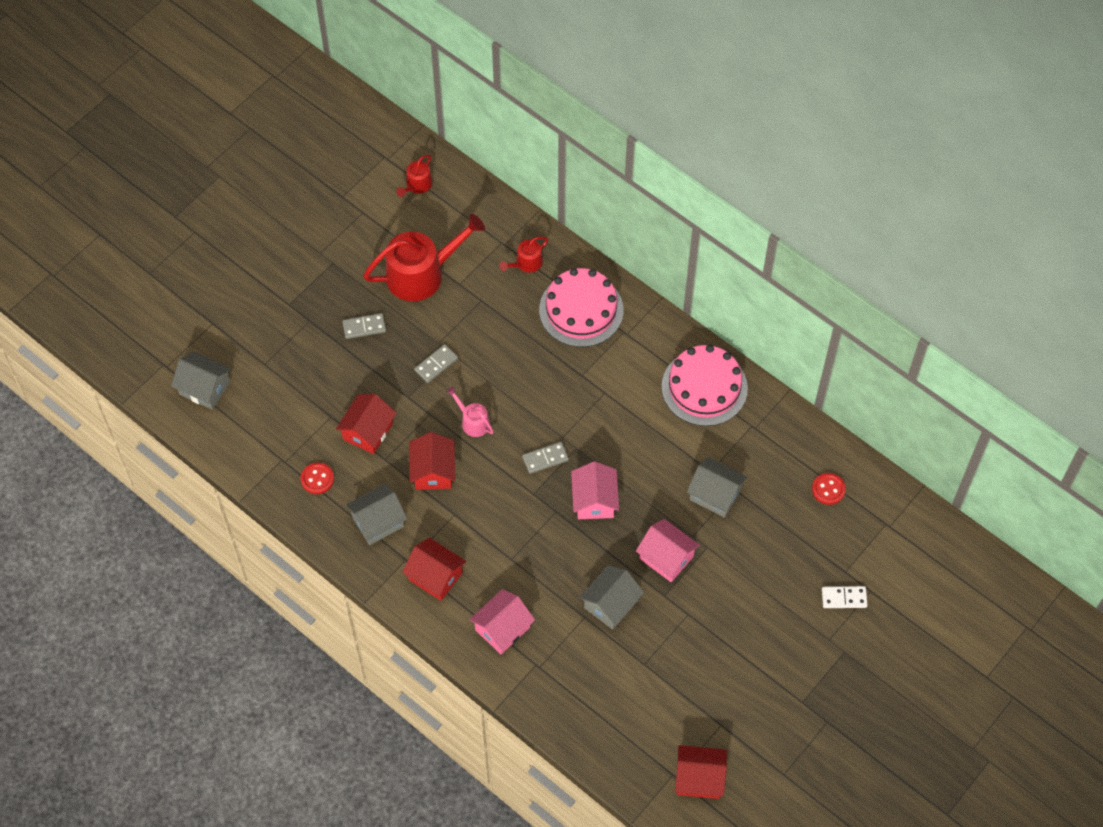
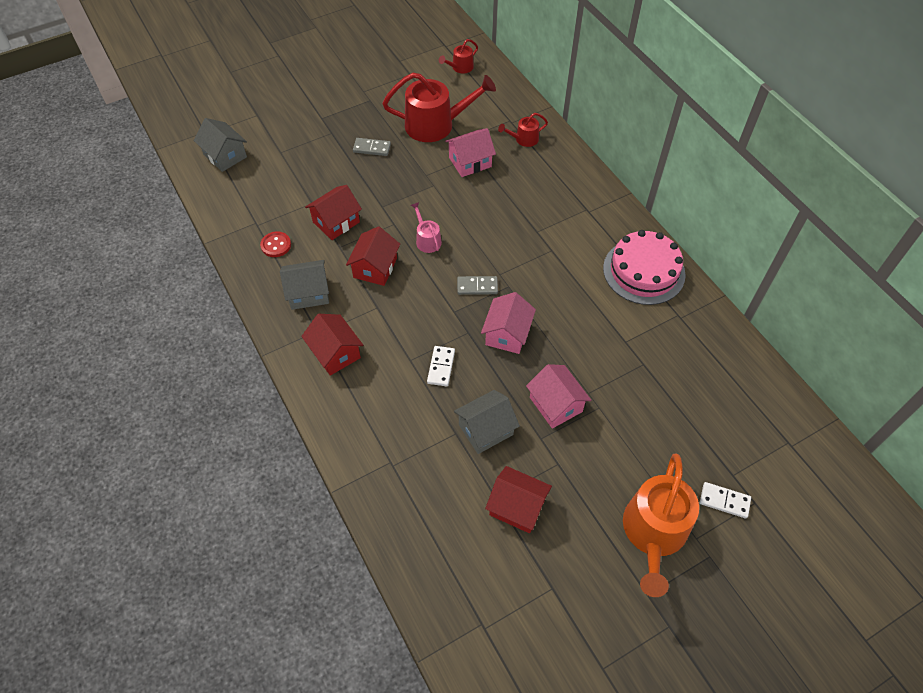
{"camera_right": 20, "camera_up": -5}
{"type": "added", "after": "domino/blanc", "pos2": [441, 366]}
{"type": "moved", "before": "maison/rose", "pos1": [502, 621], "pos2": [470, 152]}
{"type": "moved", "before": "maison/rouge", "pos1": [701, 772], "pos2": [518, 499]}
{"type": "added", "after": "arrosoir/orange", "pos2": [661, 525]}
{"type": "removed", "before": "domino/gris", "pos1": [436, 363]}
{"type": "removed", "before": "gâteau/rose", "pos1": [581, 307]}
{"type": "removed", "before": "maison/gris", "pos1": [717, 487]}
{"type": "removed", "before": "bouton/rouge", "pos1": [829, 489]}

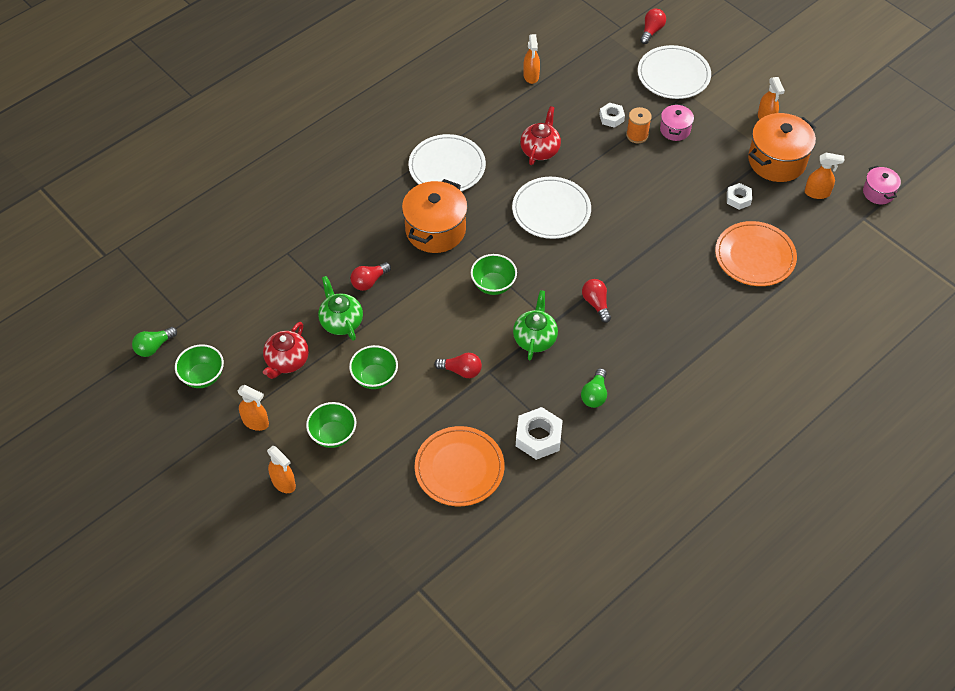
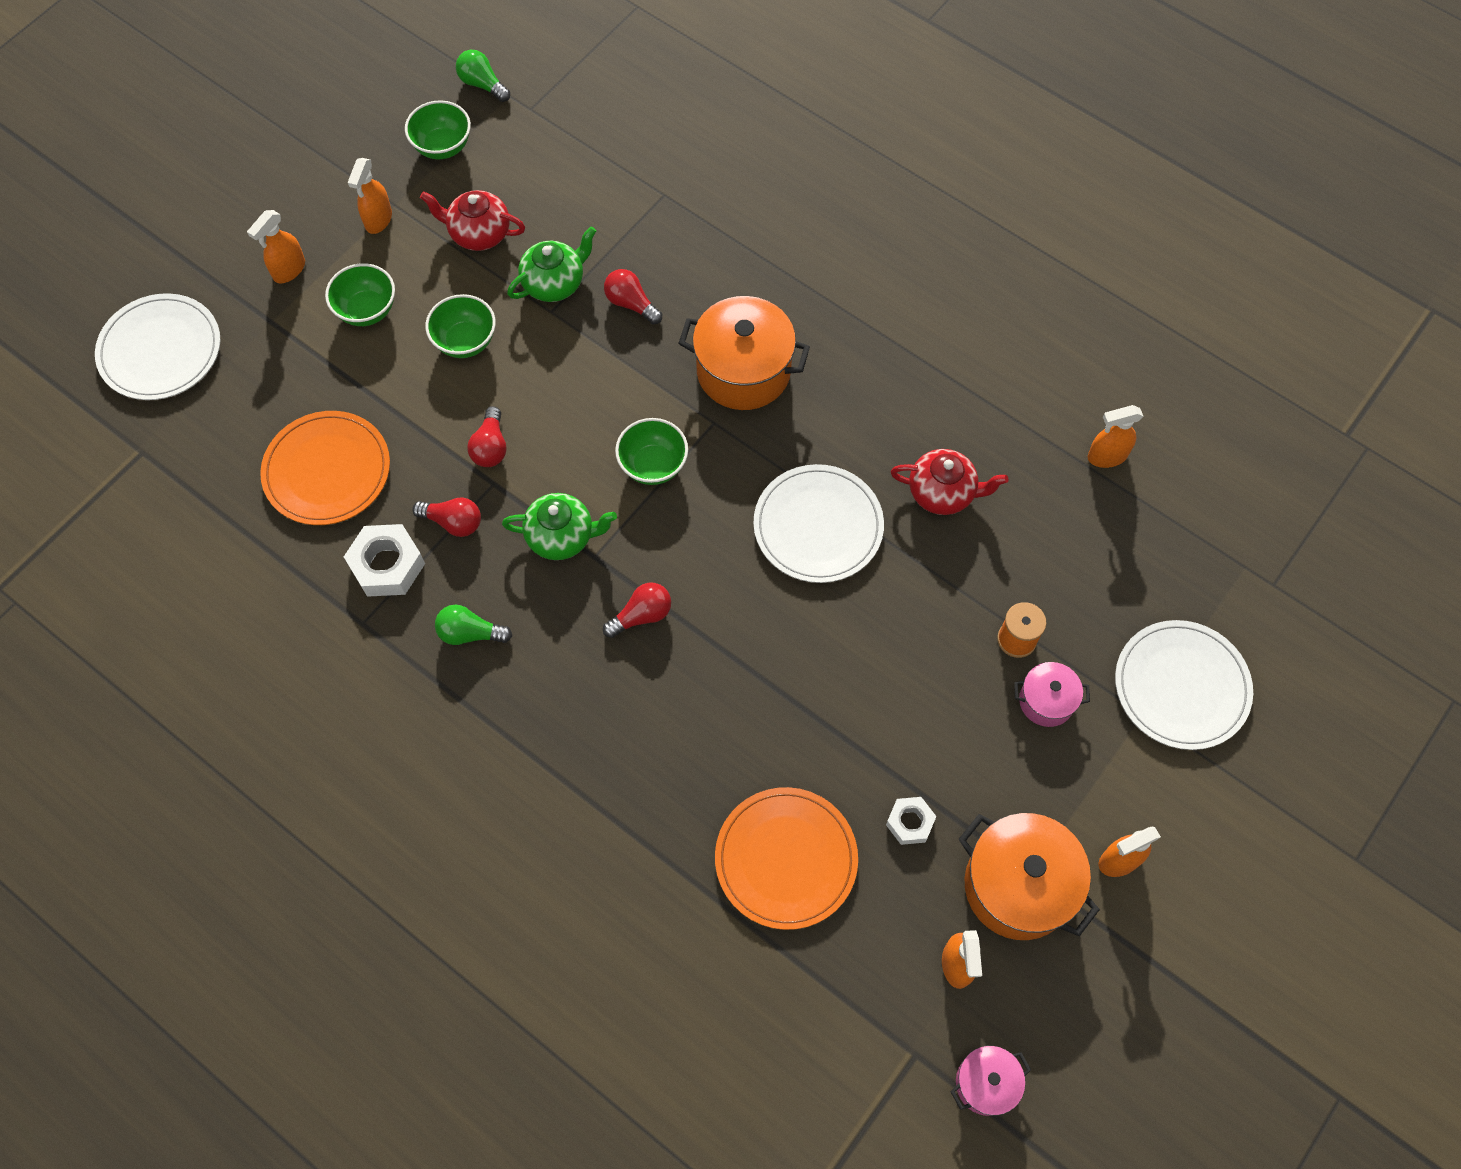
{"camera_right": 80, "camera_up": 10}
{"type": "moved", "before": "assiette/blanc", "pos1": [447, 162], "pos2": [158, 346]}
{"type": "moved", "before": "ampoule/rouge", "pos1": [653, 26], "pos2": [446, 517]}
{"type": "removed", "before": "écrou/blanc", "pos1": [612, 115]}

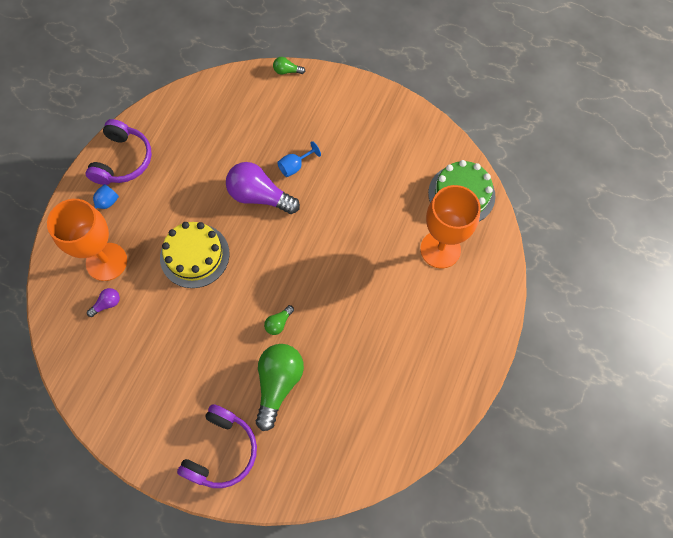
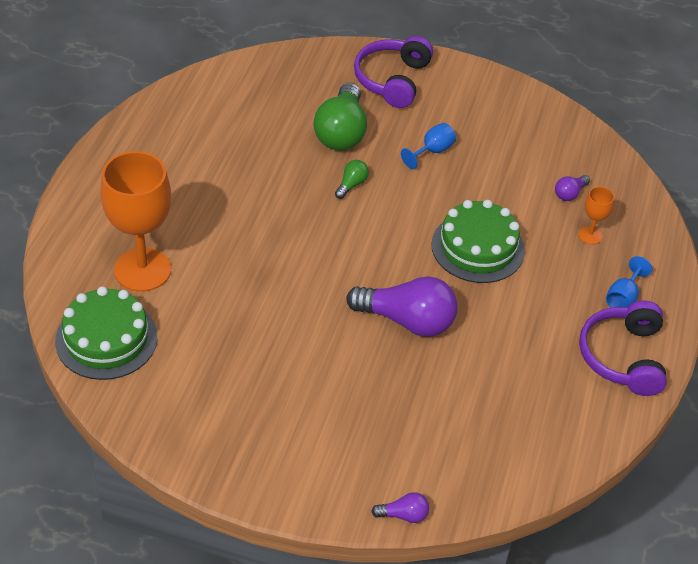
{"camera_right": 170, "camera_up": -20}
{"type": "recoloured", "before": "ampoule/vert", "after": "ampoule/violet", "pos1": [289, 66], "pos2": [400, 507]}
{"type": "moved", "before": "verre à pied/bleu", "pos1": [299, 159], "pos2": [428, 146]}
{"type": "recoloured", "before": "gâteau/jaune", "after": "gâteau/vert", "pos1": [195, 255], "pos2": [478, 241]}
{"type": "resized", "before": "verre à pied/orange", "pos1": [87, 240], "pos2": [596, 216], "scale": 0.44}

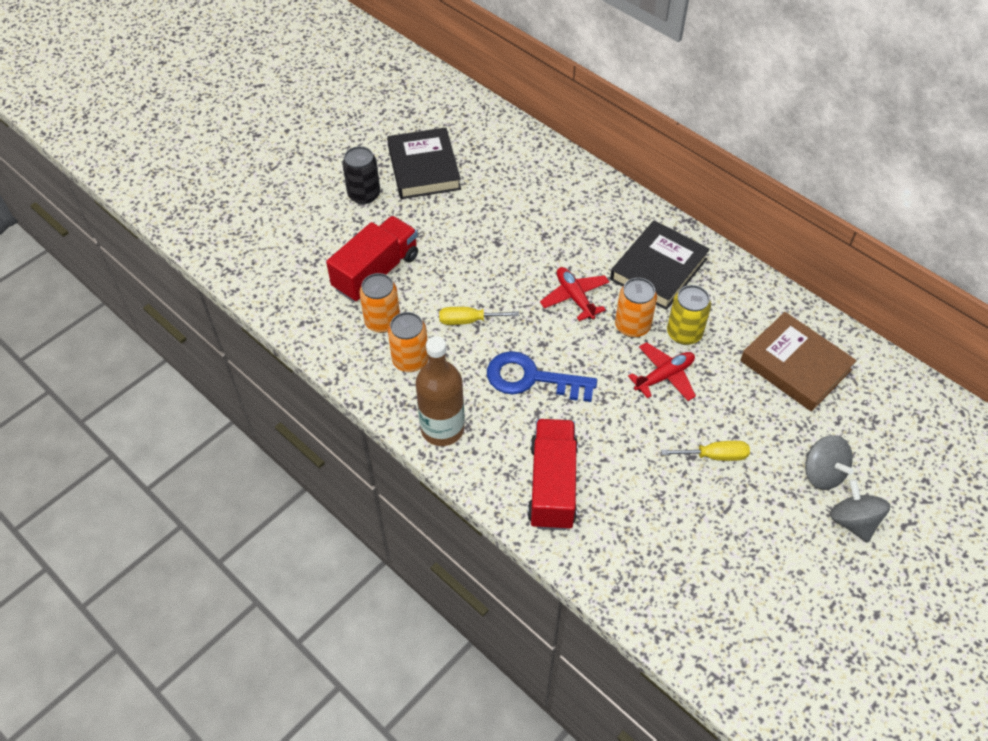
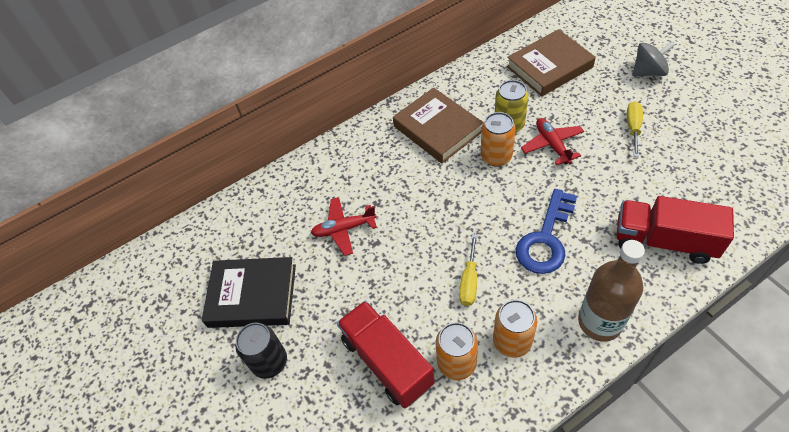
{"camera_right": -70, "camera_up": 0}
{"type": "moved", "before": "avion/rouge", "pos1": [574, 294], "pos2": [344, 226]}
{"type": "recoloured", "before": "livre/noir", "after": "livre/marron", "pos1": [660, 265], "pos2": [438, 125]}
{"type": "removed", "before": "toupie/gris", "pos1": [860, 511]}

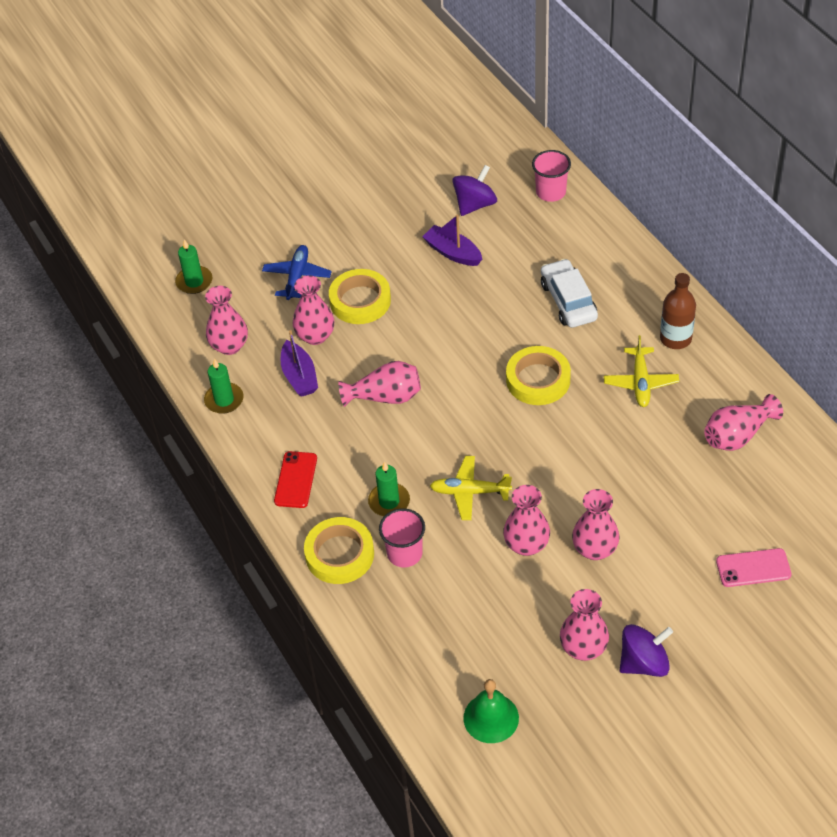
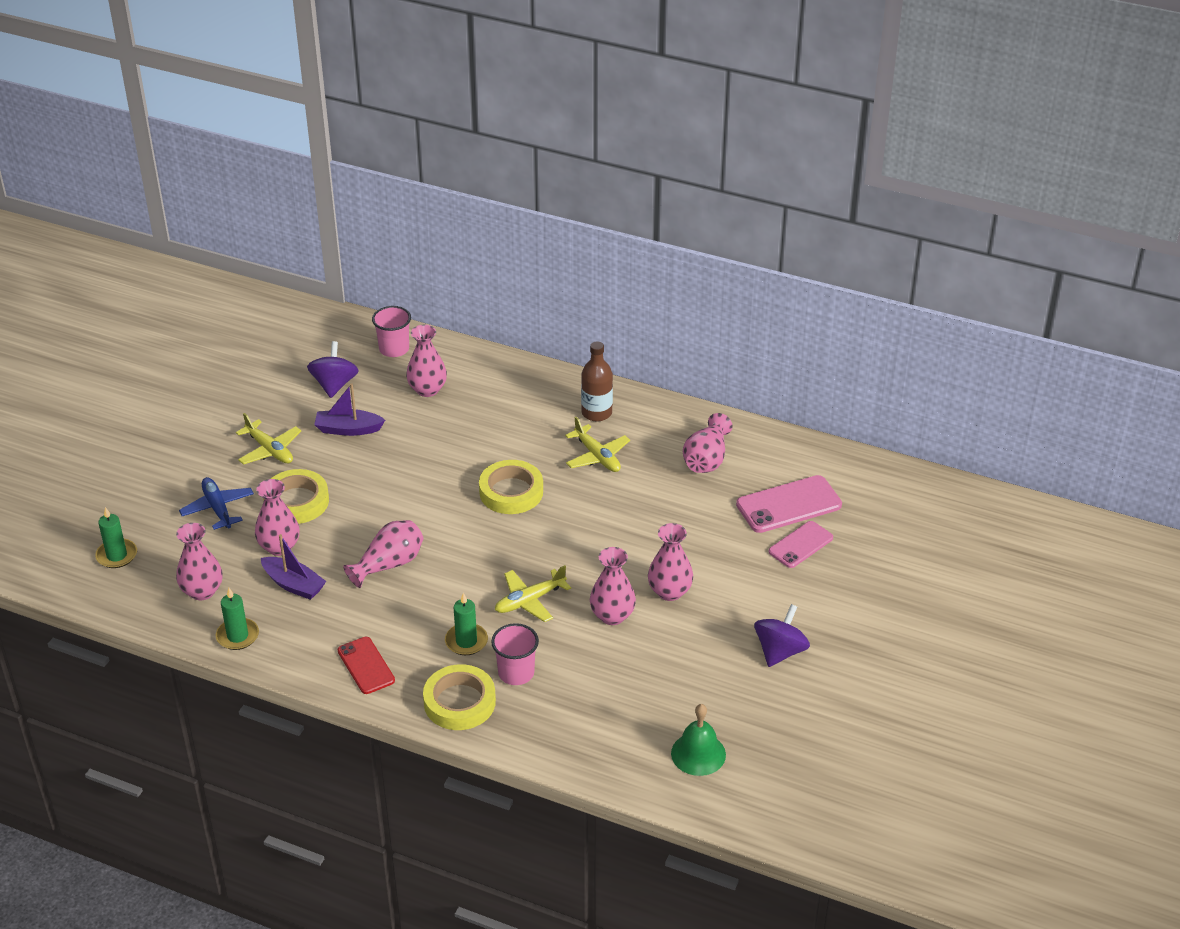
{"camera_right": -40, "camera_up": -10}
{"type": "added", "after": "avion/jaune", "pos2": [268, 439]}
{"type": "moved", "before": "vase/rose", "pos1": [584, 625], "pos2": [426, 361]}
{"type": "added", "after": "téléphone/rose", "pos2": [789, 504]}
{"type": "removed", "before": "voiture/blanc", "pos1": [569, 293]}

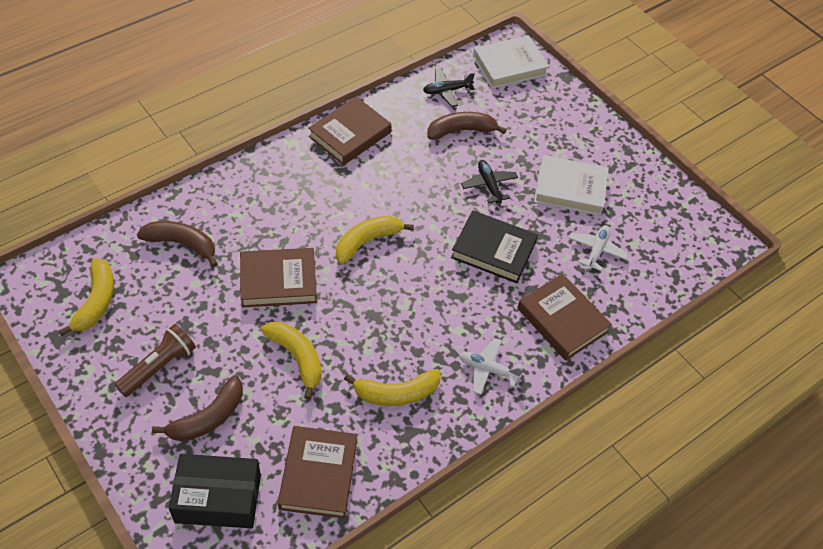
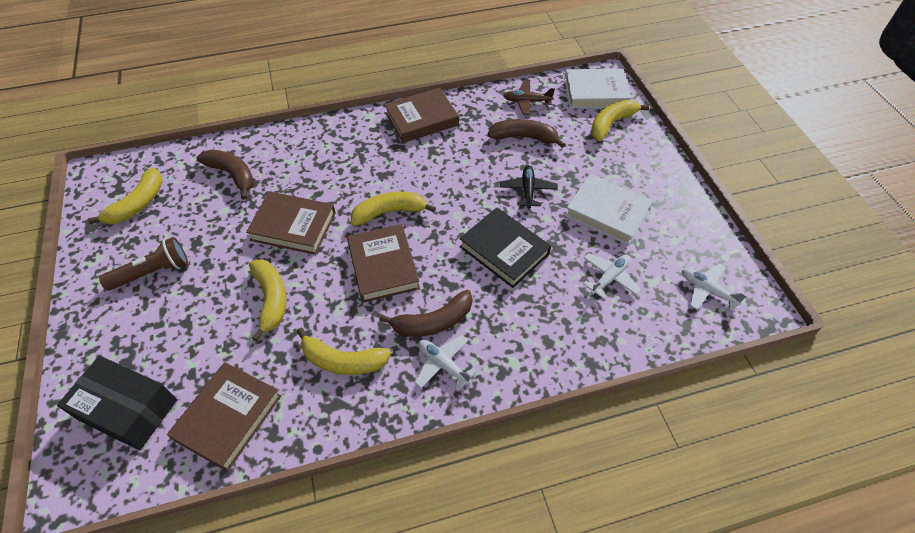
{"camera_right": 25, "camera_up": 0}
{"type": "moved", "before": "livre/marron", "pos1": [564, 317], "pos2": [383, 263]}
{"type": "moved", "before": "banane/marron", "pos1": [197, 408], "pos2": [426, 313]}
{"type": "recoloured", "before": "avion/noir", "after": "avion/marron", "pos1": [449, 87], "pos2": [529, 98]}
{"type": "added", "after": "banane/jaune", "pos2": [620, 120]}
{"type": "added", "after": "avion/blanc", "pos2": [714, 287]}

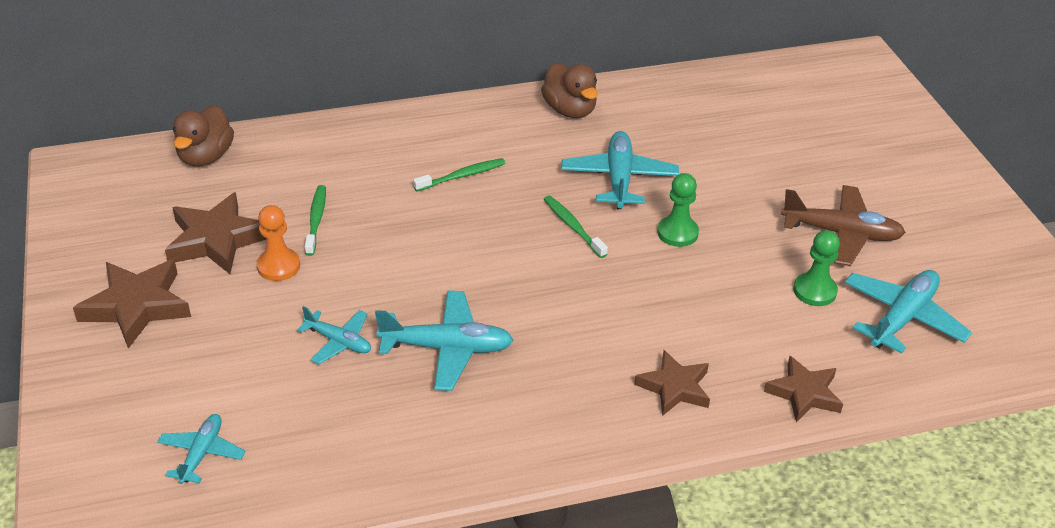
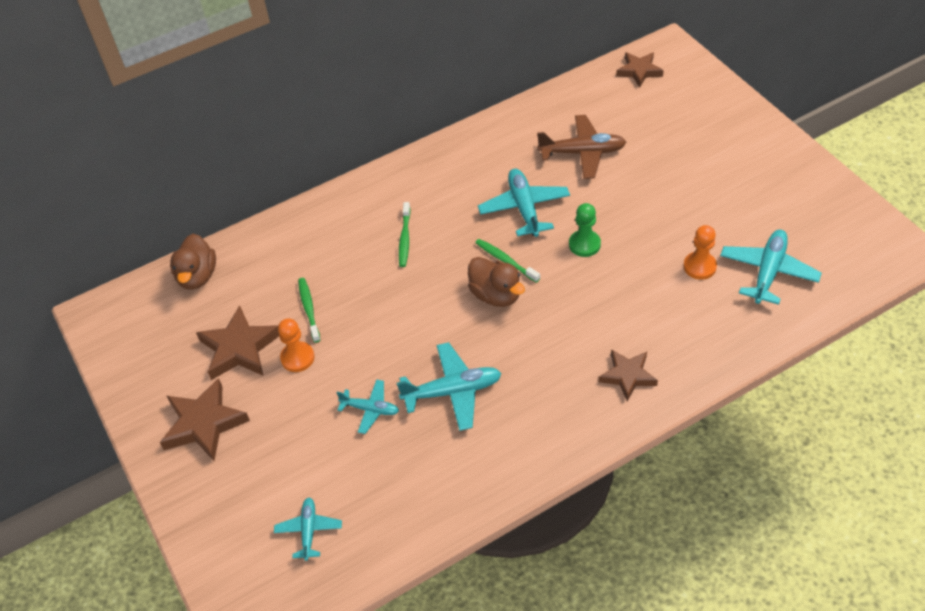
{"camera_right": -10, "camera_up": 10}
{"type": "turned", "before": "brosse à dents/vert", "pos1": [459, 175], "pos2": [405, 234], "turn": 135}
{"type": "moved", "before": "canard/marron", "pos1": [569, 90], "pos2": [496, 282]}
{"type": "moved", "before": "avion/marron", "pos1": [843, 225], "pos2": [581, 147]}
{"type": "moved", "before": "étoile/marron", "pos1": [803, 389], "pos2": [640, 69]}
{"type": "recoloured", "before": "pion/vert", "after": "pion/orange", "pos1": [816, 268], "pos2": [700, 252]}

